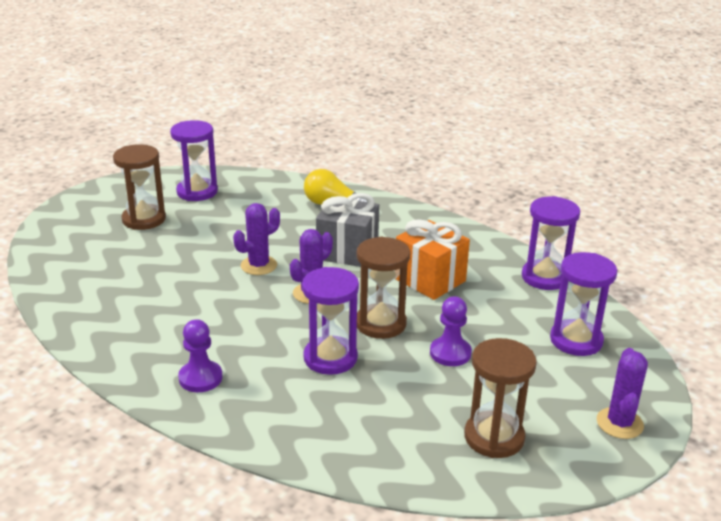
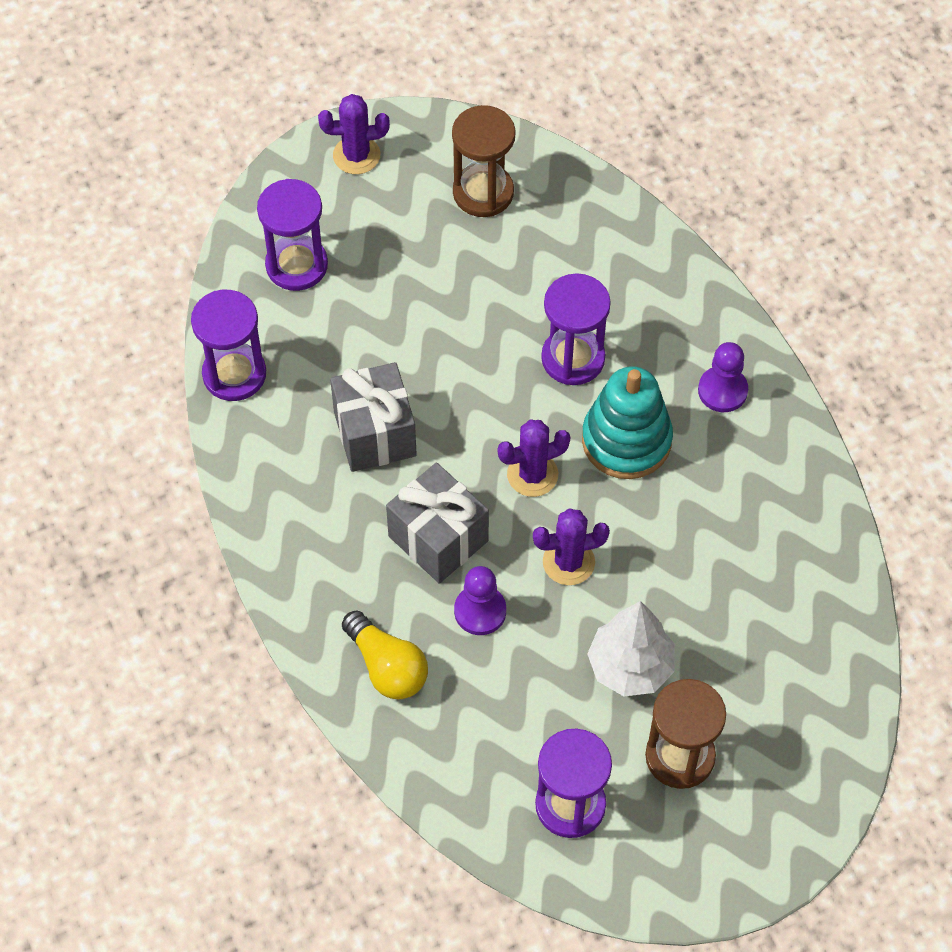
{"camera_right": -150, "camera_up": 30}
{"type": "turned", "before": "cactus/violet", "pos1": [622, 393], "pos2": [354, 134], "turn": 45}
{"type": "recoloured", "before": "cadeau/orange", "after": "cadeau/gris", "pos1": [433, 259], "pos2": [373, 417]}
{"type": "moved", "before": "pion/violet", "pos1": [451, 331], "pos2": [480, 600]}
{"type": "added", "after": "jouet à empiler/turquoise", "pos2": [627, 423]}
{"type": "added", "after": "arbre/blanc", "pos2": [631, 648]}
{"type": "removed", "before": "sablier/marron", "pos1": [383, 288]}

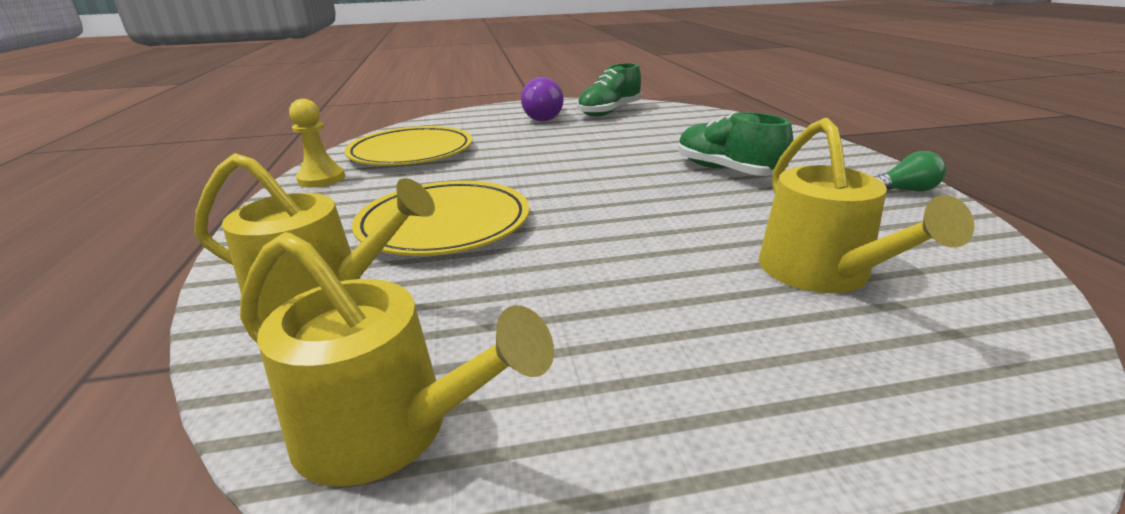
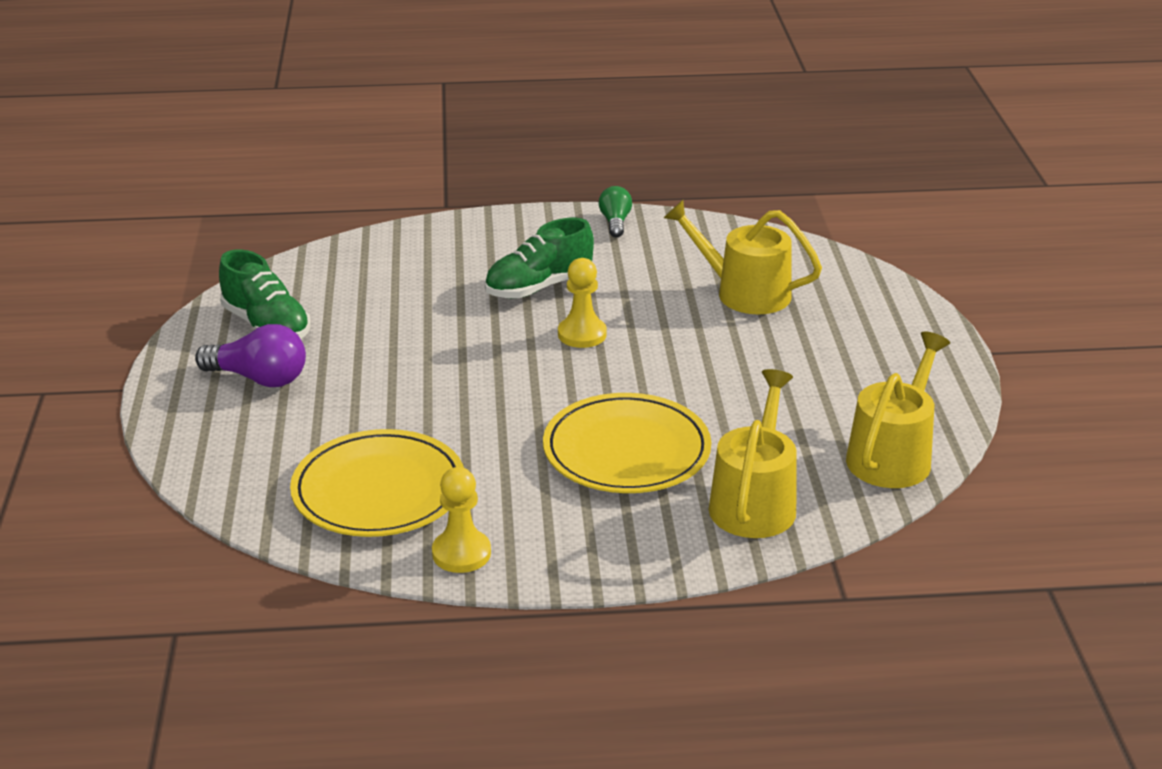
{"camera_right": -85, "camera_up": 5}
{"type": "added", "after": "pion/jaune", "pos2": [582, 303]}
{"type": "turned", "before": "arrosoir/jaune", "pos1": [867, 205], "pos2": [743, 257], "turn": -150}

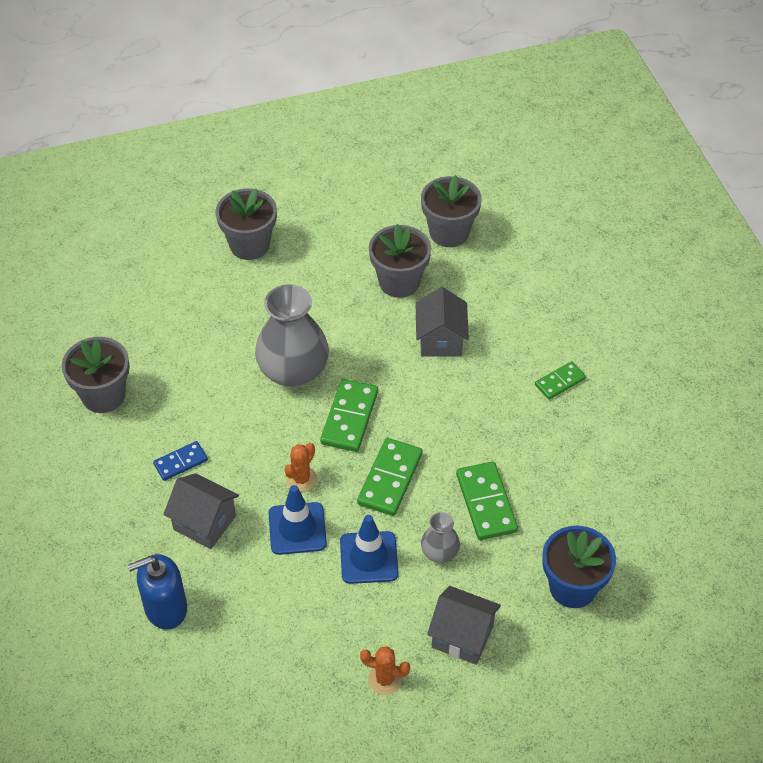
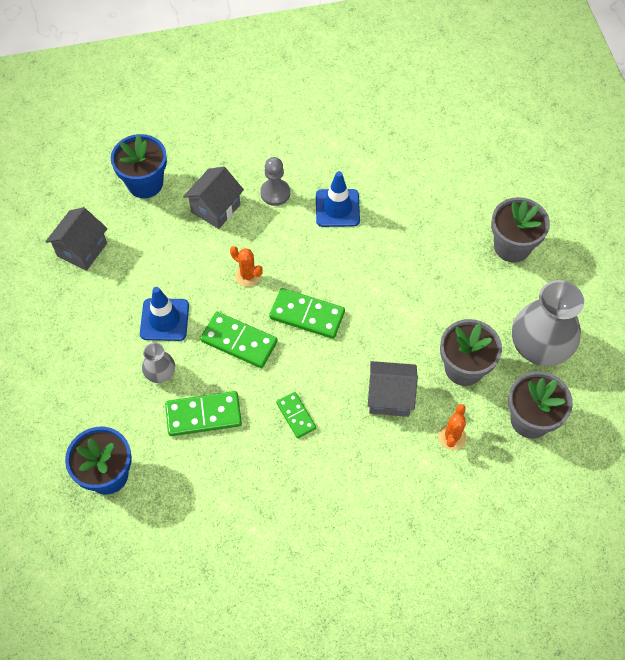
{"camera_right": 95, "camera_up": 10}
{"type": "moved", "before": "maison/gris", "pos1": [464, 625], "pos2": [76, 239]}
{"type": "replaced", "before": "distributeur de savon/bleu", "after": "pot de fleurs/bleu", "pos1": [157, 592], "pos2": [139, 166]}
{"type": "replaced", "before": "domino/bleu", "after": "pion/gris", "pos1": [180, 461], "pos2": [275, 181]}
{"type": "moved", "before": "domino/vert", "pos1": [560, 380], "pos2": [296, 415]}
{"type": "moved", "before": "cône de chantier/bleu", "pos1": [297, 520], "pos2": [338, 199]}
{"type": "moved", "before": "cactus/orange", "pos1": [385, 670], "pos2": [452, 427]}
{"type": "moved", "before": "vase/gris", "pos1": [292, 335], "pos2": [548, 323]}
{"type": "removed", "before": "pot de fleurs/gris", "pos1": [96, 375]}

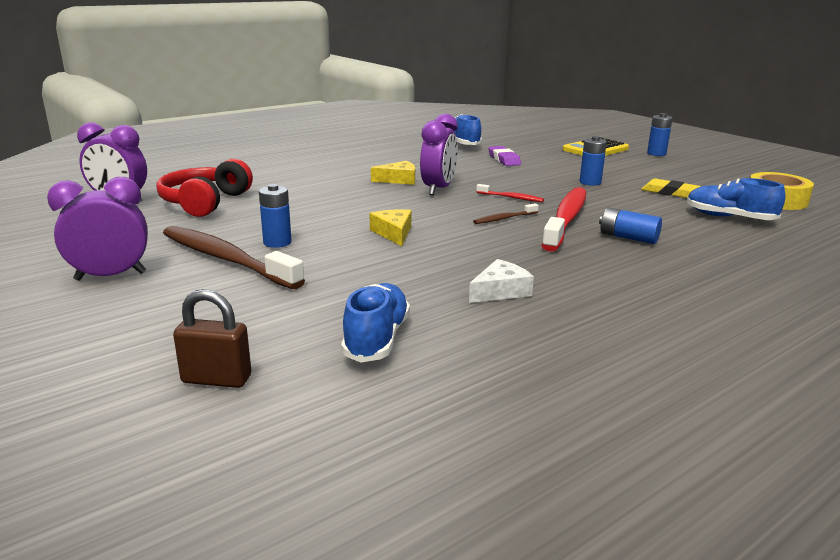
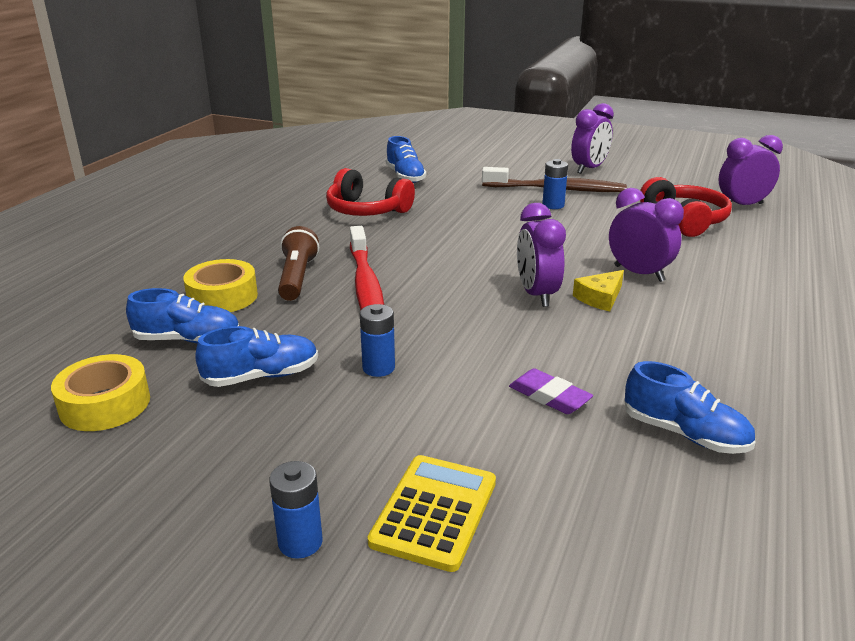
{"camera_right": 150, "camera_up": 5}
{"type": "added", "after": "ruban adhésif/jaune", "pos2": [220, 285]}
{"type": "replaced", "before": "gomme/jaune", "after": "chaussure/bleu", "pos1": [671, 188], "pos2": [256, 356]}
{"type": "replaced", "before": "pile/bleu", "after": "lampe de poche/marron", "pos1": [630, 226], "pos2": [298, 263]}
{"type": "replaced", "before": "fromage/blanc", "after": "casque audio/rouge", "pos1": [501, 281], "pos2": [370, 192]}
{"type": "added", "after": "réveil/violet", "pos2": [646, 235]}
{"type": "removed", "before": "cadenas/marron", "pos1": [212, 338]}
{"type": "removed", "before": "fromage/jaune", "pos1": [390, 227]}
{"type": "removed", "before": "brosse à dents/marron", "pos1": [506, 213]}
{"type": "removed", "before": "brosse à dents/rouge", "pos1": [510, 193]}

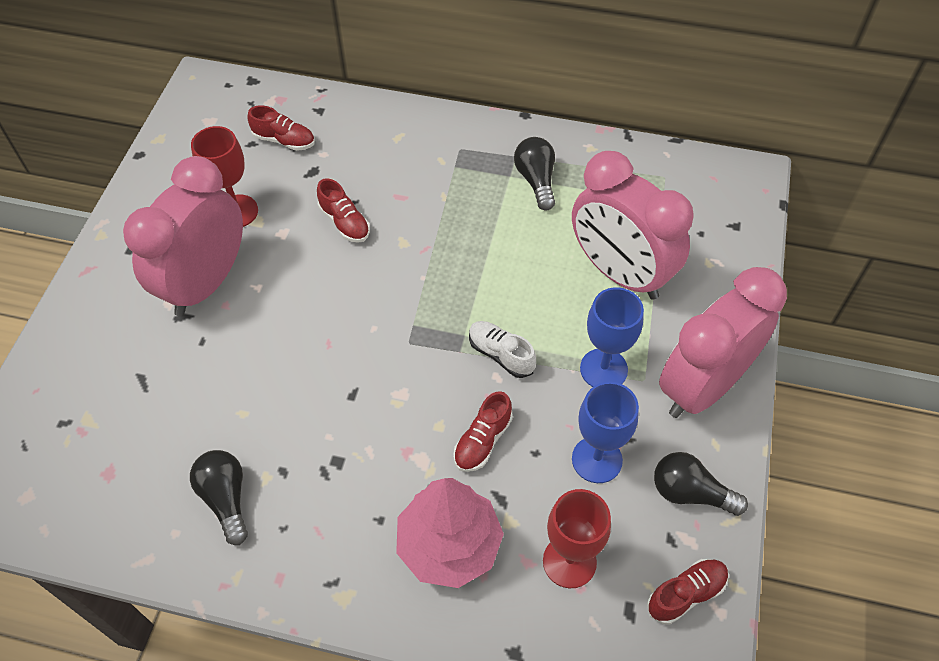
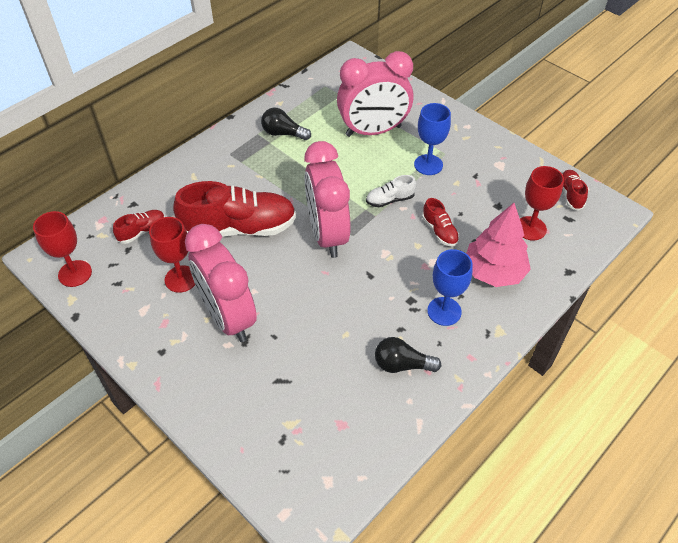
{"camera_right": -60, "camera_up": -5}
{"type": "added", "after": "verre à pied/rouge", "pos2": [62, 249]}
{"type": "resized", "before": "chaussure/rouge", "pos1": [343, 211], "pos2": [234, 209], "scale": 2.18}
{"type": "moved", "before": "réveil/rose", "pos1": [723, 342], "pos2": [327, 199]}
{"type": "moved", "before": "verre à pied/bleu", "pos1": [605, 432], "pos2": [450, 287]}
{"type": "removed", "before": "ampoule/noir", "pos1": [701, 484]}

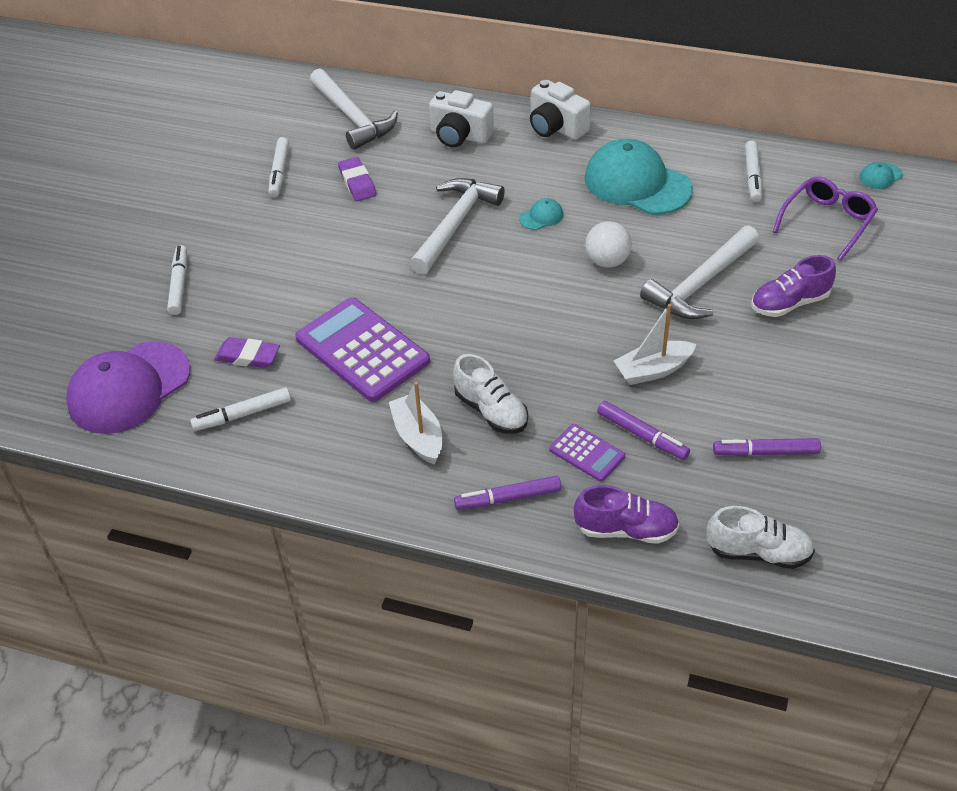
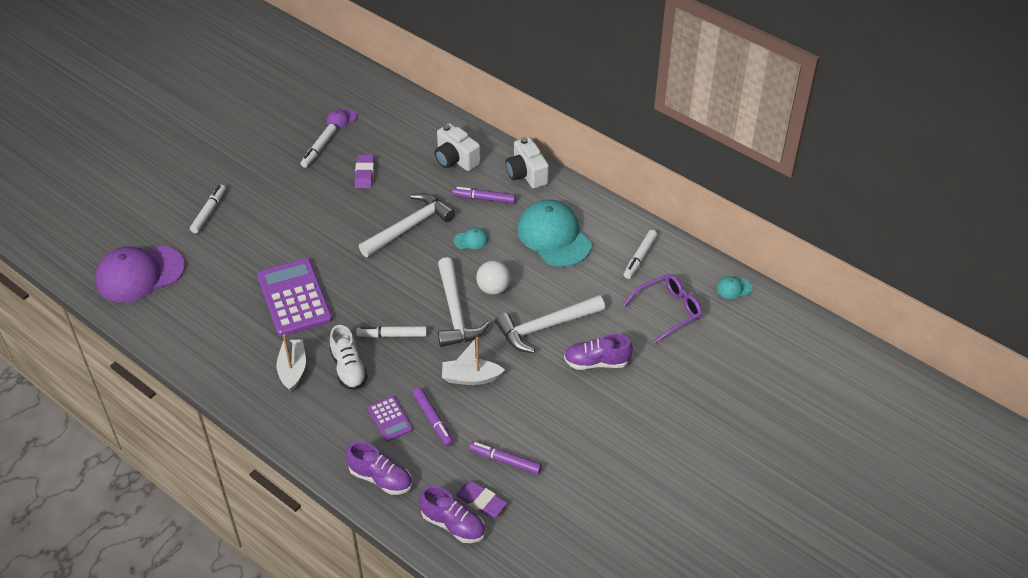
{"camera_right": 20, "camera_up": 0}
{"type": "added", "after": "casquette/violet", "pos2": [341, 119]}
{"type": "moved", "before": "feutre/blanc", "pos1": [240, 409], "pos2": [391, 332]}
{"type": "recoloured", "before": "chaussure/blanc", "after": "chaussure/violet", "pos1": [761, 537], "pos2": [452, 514]}
{"type": "moved", "before": "marteau/blanc", "pos1": [354, 109], "pos2": [464, 302]}
{"type": "moved", "before": "feutre/violet", "pos1": [507, 493], "pos2": [484, 195]}
{"type": "moved", "before": "gomme/violet", "pos1": [247, 352], "pos2": [481, 499]}

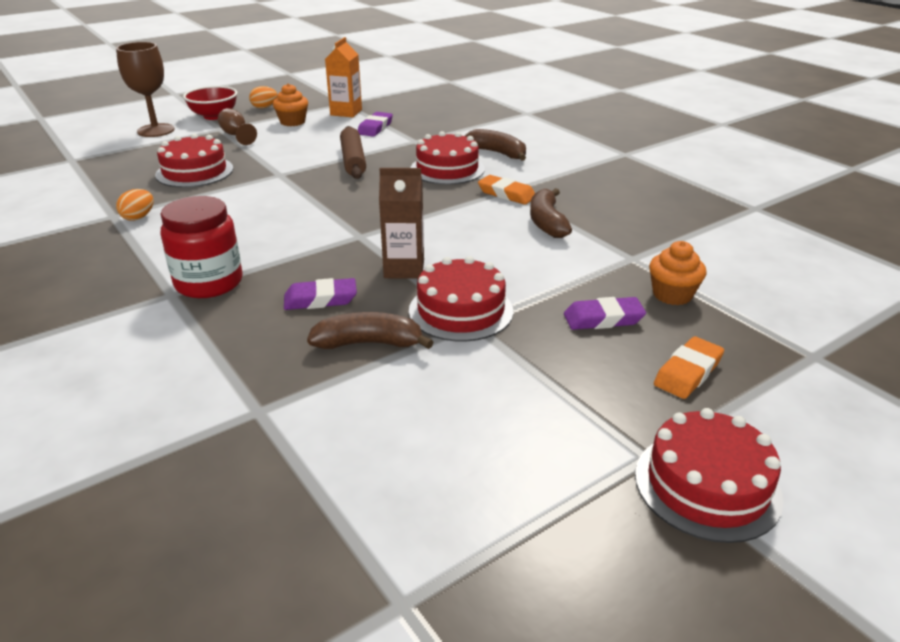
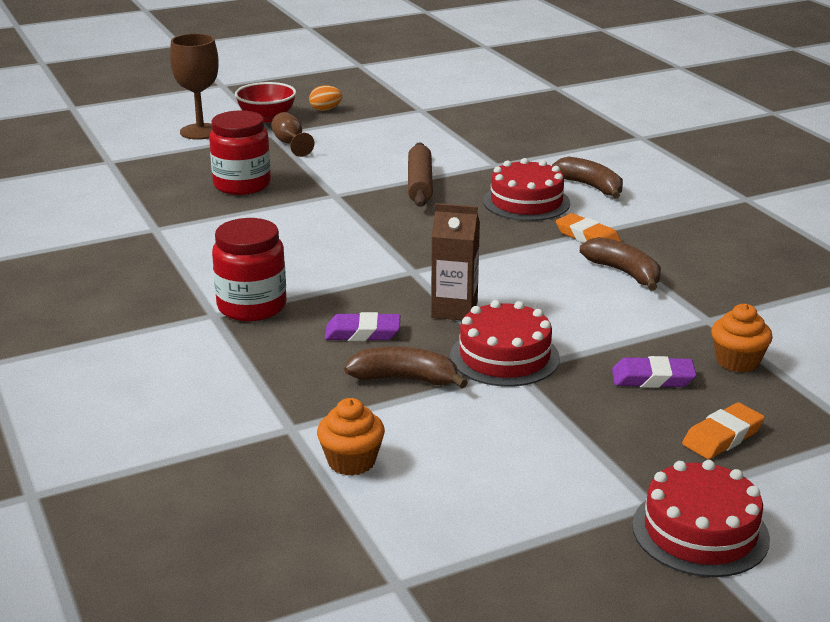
{"camera_right": 10, "camera_up": -5}
{"type": "replaced", "before": "gâteau/rouge", "after": "bocal/rouge", "pos1": [194, 161], "pos2": [240, 152]}
{"type": "moved", "before": "muffin/orange", "pos1": [290, 104], "pos2": [351, 437]}
{"type": "turned", "before": "banane/marron", "pos1": [551, 213], "pos2": [620, 264], "turn": 135}
{"type": "removed", "before": "œuf/orange", "pos1": [135, 205]}
{"type": "removed", "before": "brique de lait/orange", "pos1": [343, 77]}
{"type": "removed", "before": "gomme/violet", "pos1": [375, 124]}

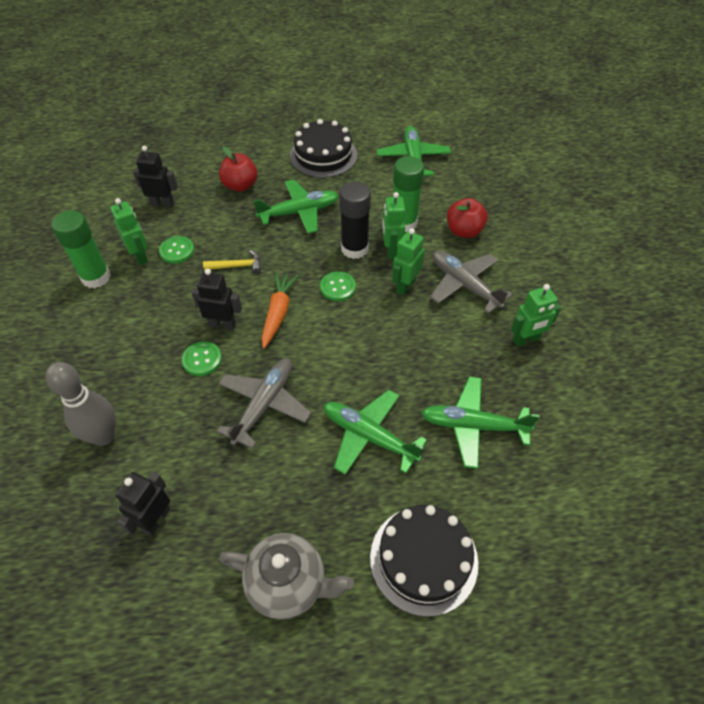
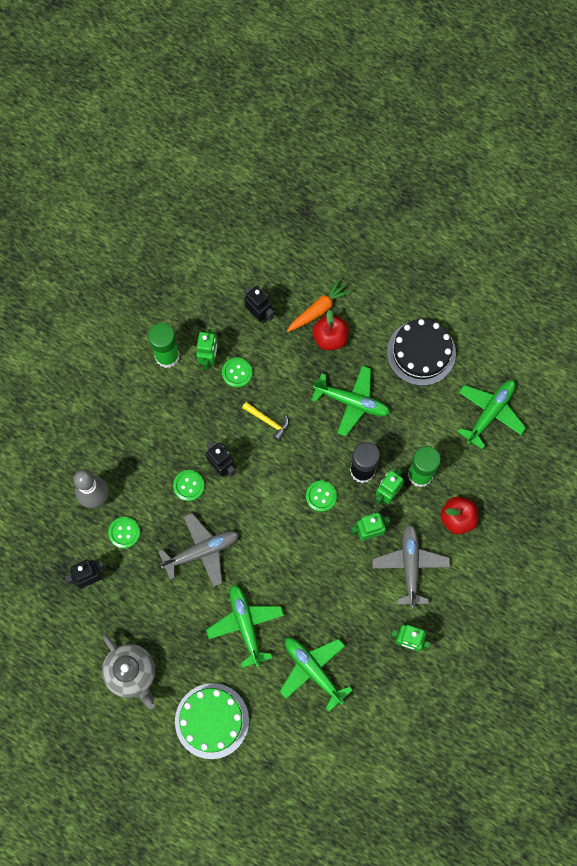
{"camera_right": 40, "camera_up": 20}
{"type": "added", "after": "bouton/vert", "pos2": [124, 532]}
{"type": "recoloured", "before": "gâteau/noir", "after": "gâteau/vert", "pos1": [424, 561], "pos2": [212, 721]}
{"type": "moved", "before": "carotte/orange", "pos1": [279, 310], "pos2": [320, 304]}

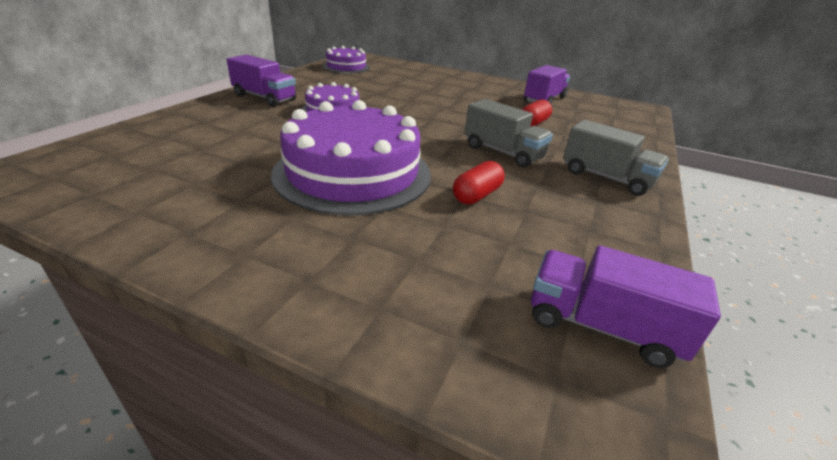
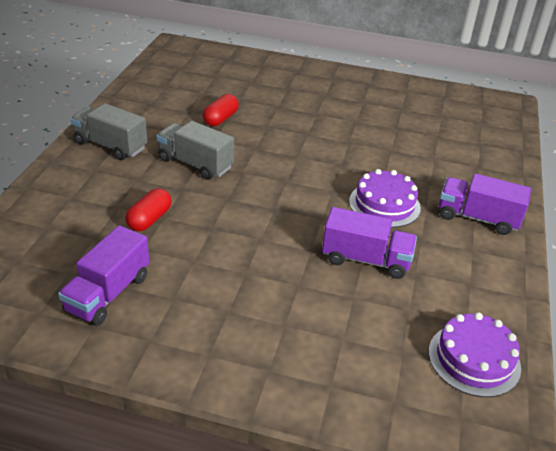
{"camera_right": 170, "camera_up": 5}
{"type": "moved", "before": "camion/violet", "pos1": [626, 306], "pos2": [369, 243]}
{"type": "removed", "before": "gâteau/violet", "pos1": [351, 158]}

